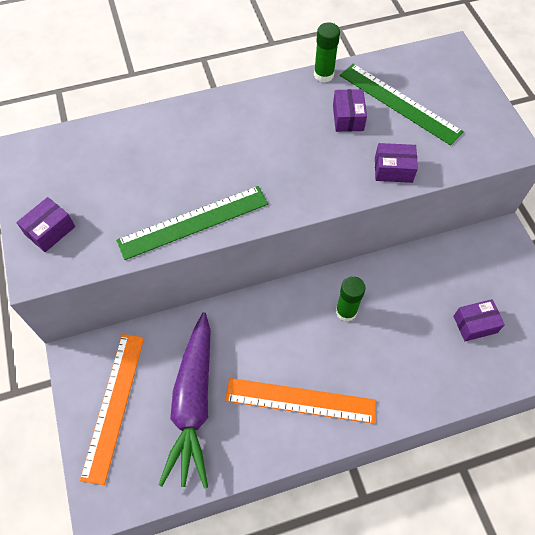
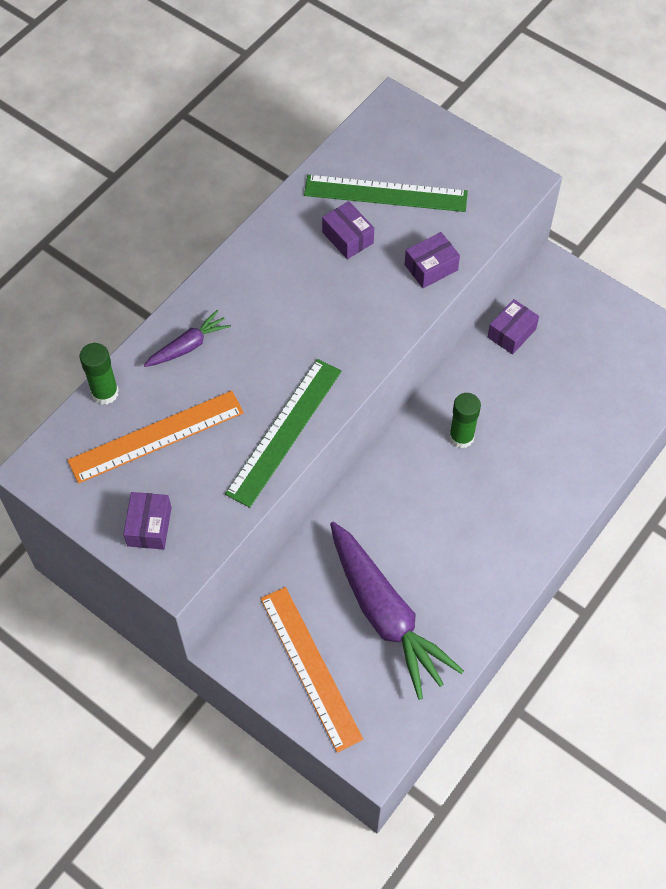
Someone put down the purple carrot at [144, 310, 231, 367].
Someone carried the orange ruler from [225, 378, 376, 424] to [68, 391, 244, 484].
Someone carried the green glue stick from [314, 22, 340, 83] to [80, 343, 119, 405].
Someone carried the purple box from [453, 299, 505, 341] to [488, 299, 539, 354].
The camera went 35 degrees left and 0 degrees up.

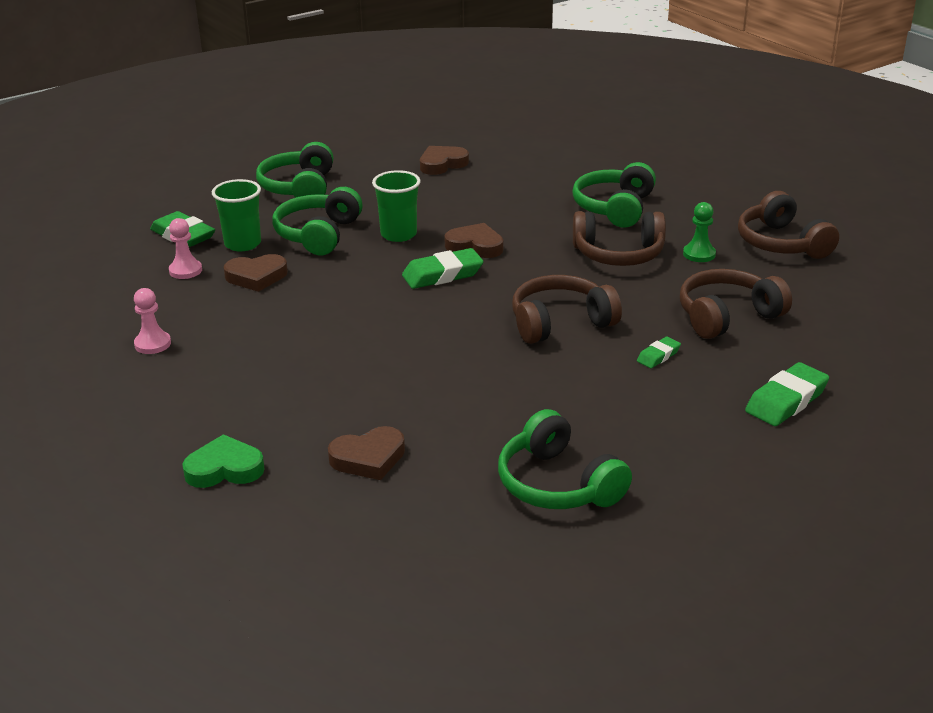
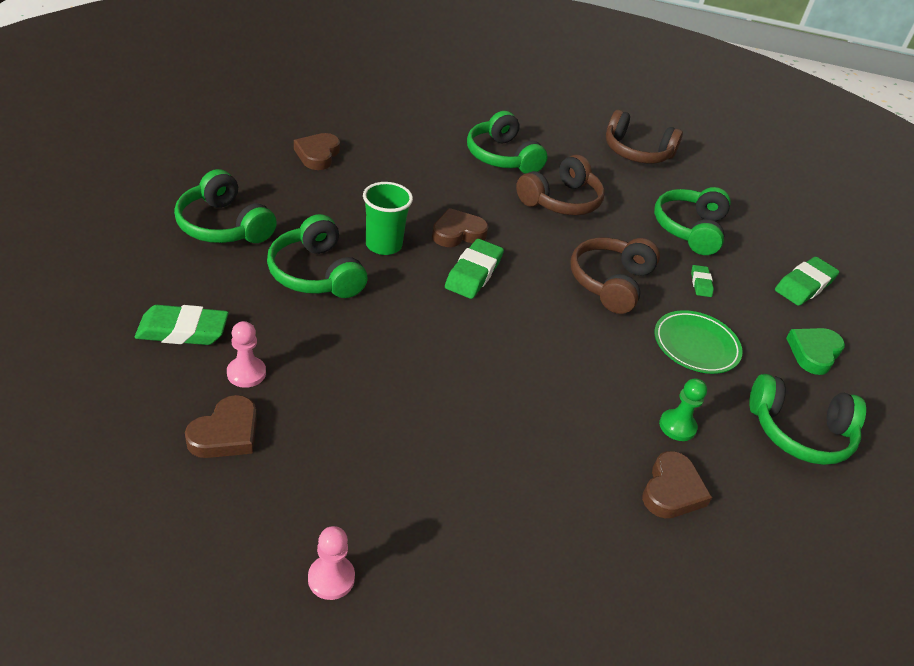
Someone took away the green cup at [212, 179, 261, 251].
Someone put down the green plate at [655, 310, 743, 374].
Someone carried the pink pawn from [134, 288, 171, 354] to [308, 526, 355, 600].
Someone carried the green heart from [182, 434, 265, 488] to [786, 328, 845, 375].
Someone carried the brown heart from [223, 254, 288, 292] to [185, 395, 257, 458].
Someone carried the green pawn from [683, 202, 716, 262] to [659, 378, 707, 441].
Someone repainted the brown headphones at [680, 269, 792, 339], which became the green headphones at [654, 187, 731, 255].
Someone rotated the green eraser at [745, 362, 829, 426] by 45 degrees clockwise.
The camera went 50 degrees left and 10 degrees up.

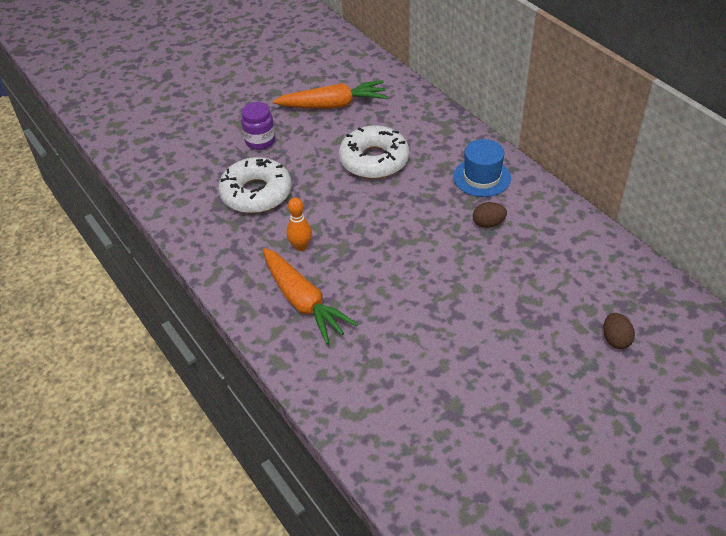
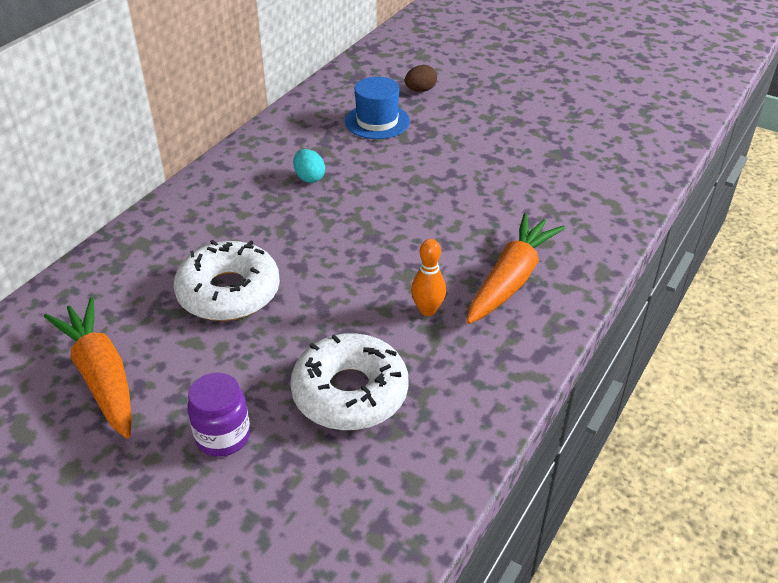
Someone carried the blue hat from [453, 139, 511, 197] to [345, 77, 410, 139].
Someone repainted the brown egg at [473, 202, 507, 228], which became the turquoise egg at [293, 149, 325, 183].
The camera went 115 degrees left and 5 degrees down.

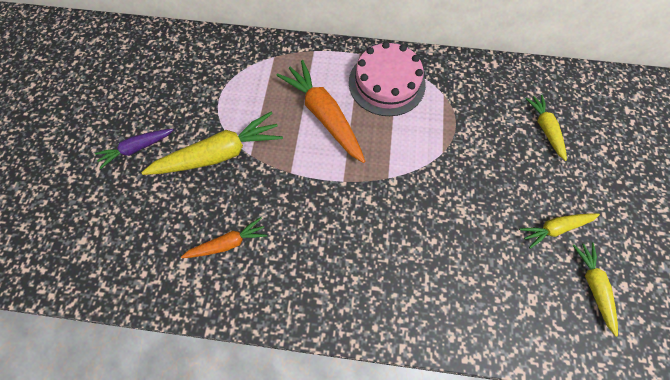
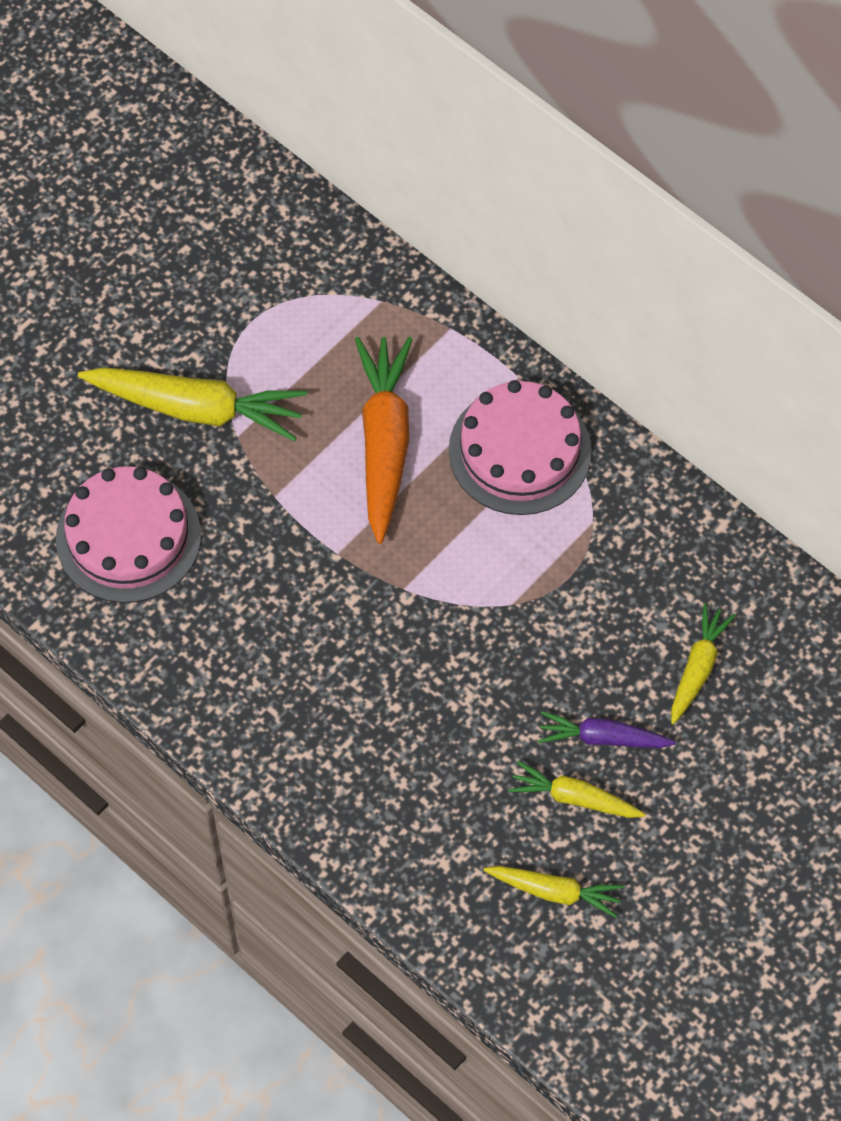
Someone carried the purple carrot from [95, 129, 173, 169] to [538, 711, 676, 748].
Someone swapped the orange carrot at [181, 217, 268, 258] for the pink cake at [56, 466, 201, 603].
Someone rotated the yellow carrot at [573, 242, 618, 337] by 75 degrees clockwise.
The camera went 35 degrees right and 5 degrees down.

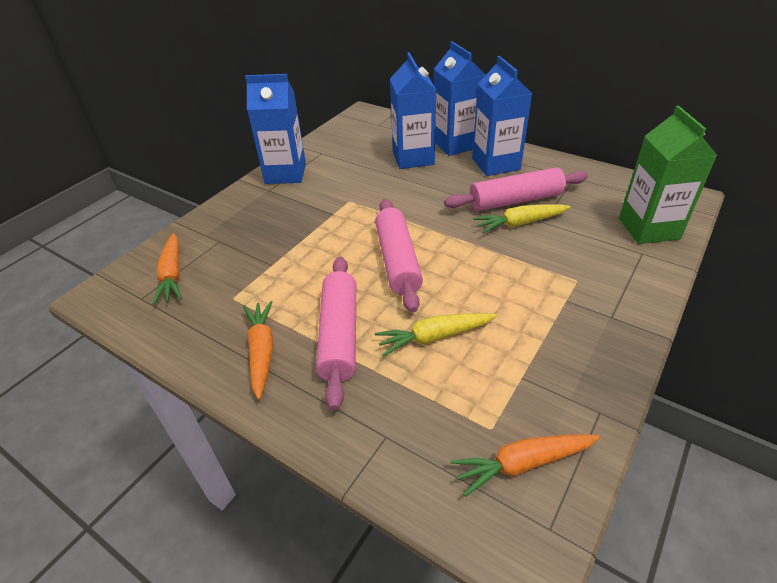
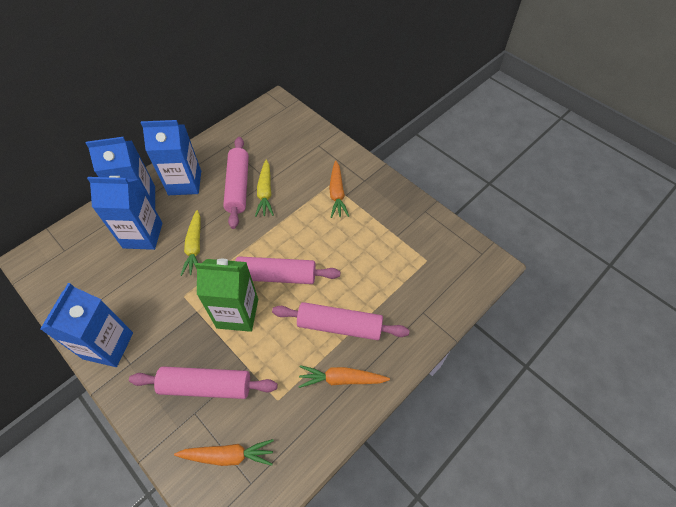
Someone put down the pink rolling pin at [129, 366, 278, 399].
Someone carried the yellow carrot from [375, 313, 497, 356] to [180, 210, 200, 276].
Someone carried the orange carrot from [450, 434, 600, 497] to [329, 161, 349, 218].
Someone carried the green carton from [619, 106, 718, 244] to [195, 259, 258, 332].
The camera went 80 degrees left and 15 degrees up.

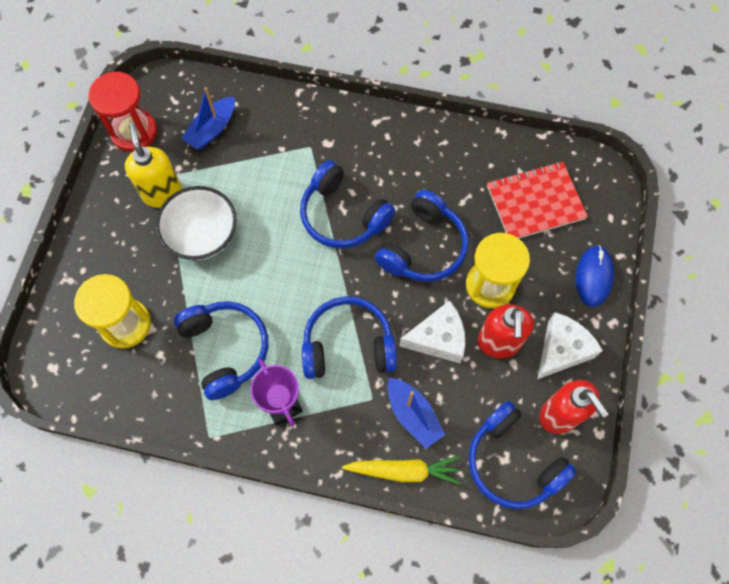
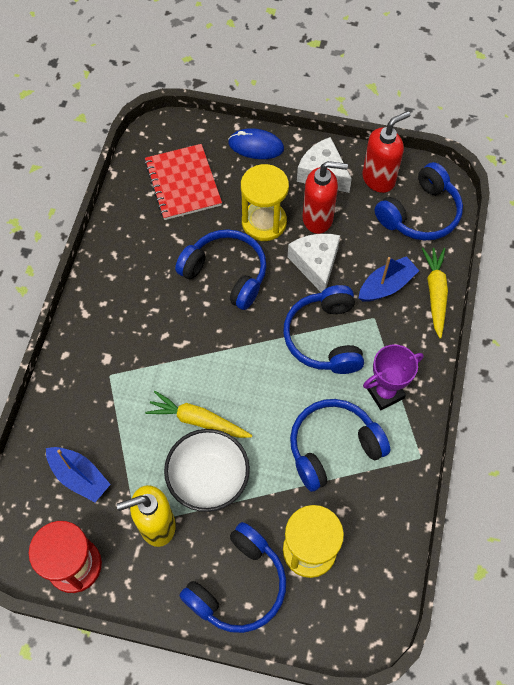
Someone put down the yellow carrot at [145, 391, 252, 438].
Someone carried the blue headphones from [300, 160, 396, 249] to [179, 522, 286, 633].
The camera went 90 degrees left and 5 degrees down.

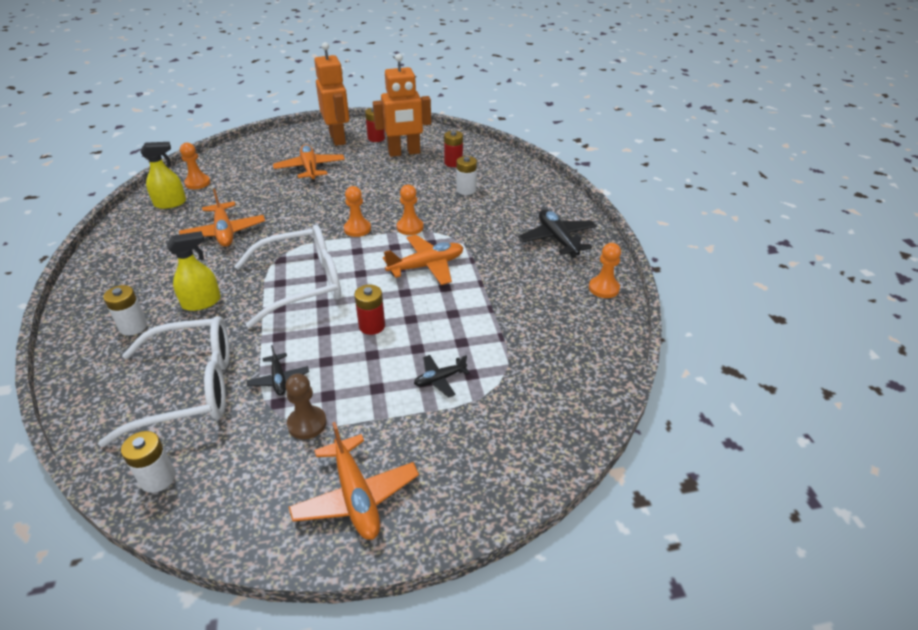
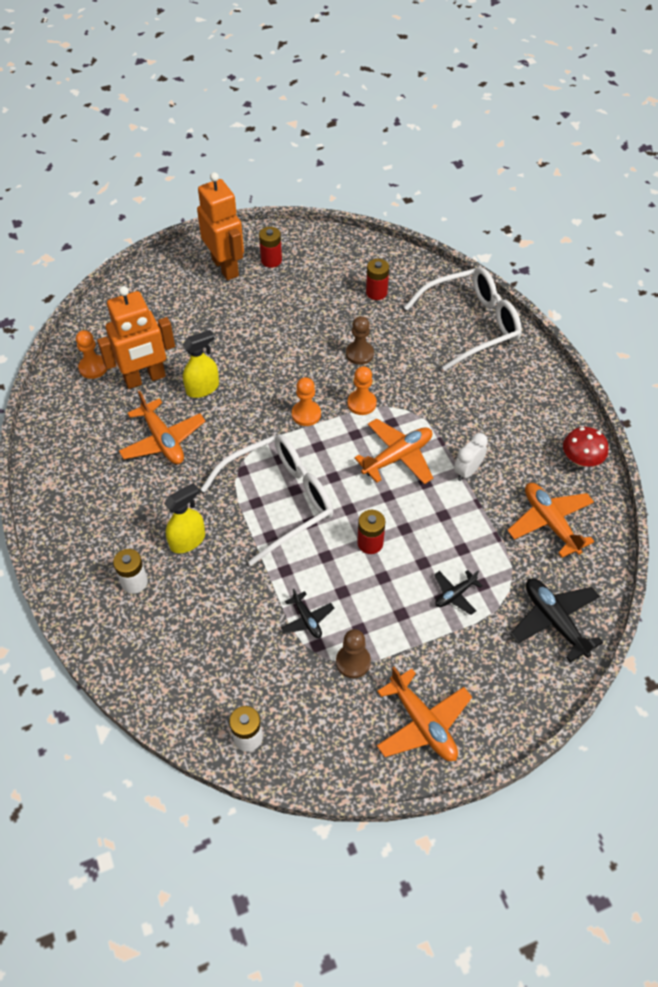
Someone took away the white battery at [456, 156, 477, 195].
Someone put down the brown pawn at [346, 316, 374, 365].
Someone put down the white clock at [454, 433, 488, 481].
Someone carried the white glasses from [98, 316, 230, 447] to [404, 267, 522, 371].
Someone carried the yellow spray bottle from [141, 142, 186, 209] to [183, 330, 219, 398].
Someone carried the orange plane from [273, 144, 345, 183] to [507, 483, 594, 558].
Someone carried the orange robot from [373, 53, 431, 157] to [97, 286, 175, 389].
Someone carried the black plane from [518, 209, 597, 258] to [510, 578, 604, 662].
Someone swapped the orange pawn at [589, 243, 621, 298] for the red mushroom at [563, 427, 608, 467].
The camera went 10 degrees left and 15 degrees up.

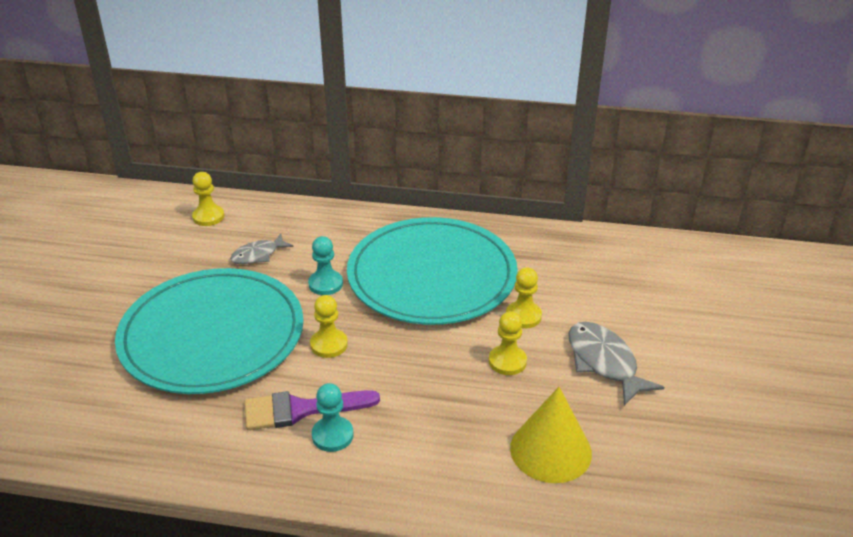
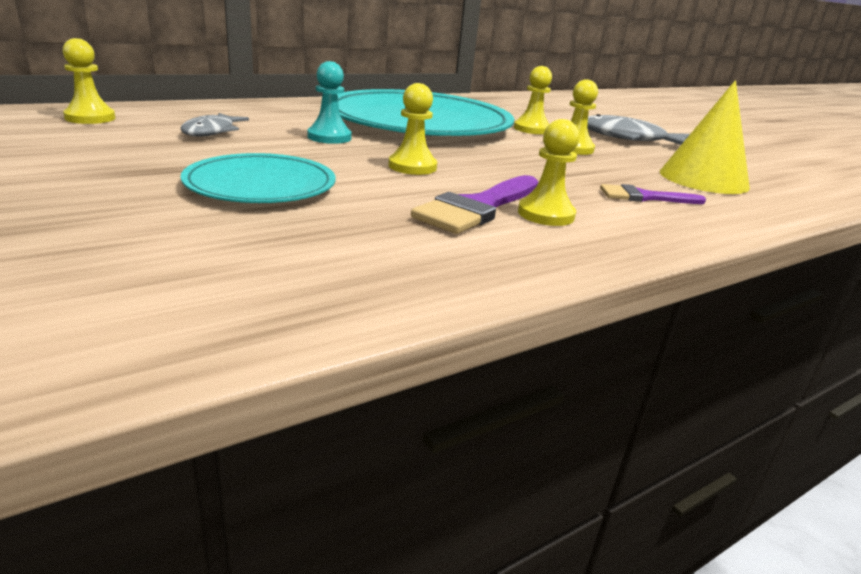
Someone put down the purple brush at [600, 184, 706, 204].
Someone repainted the turquoise pawn at [312, 383, 354, 452], which became the yellow pawn at [518, 119, 579, 226].
Someone scaled the turquoise plate at [115, 268, 304, 394] by 0.52.
The camera went 45 degrees left and 10 degrees down.

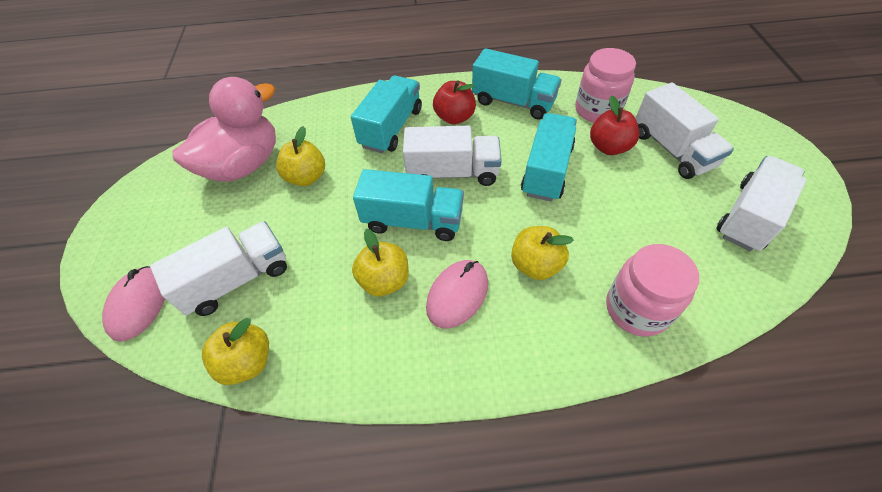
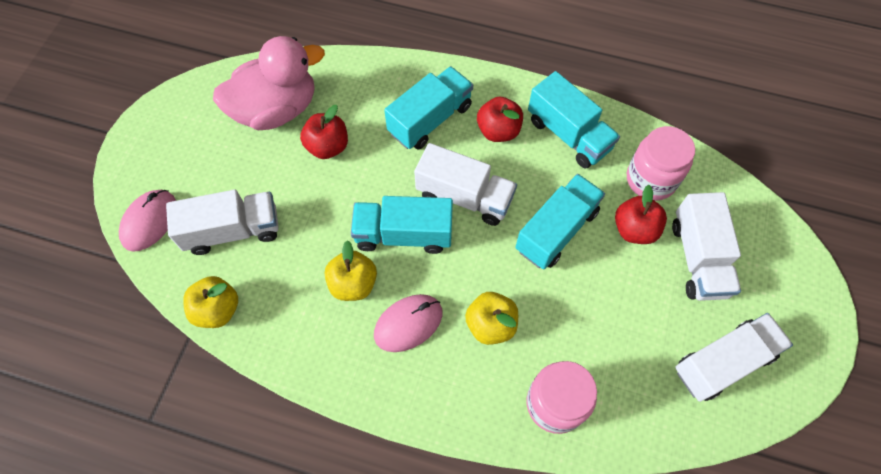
Someone repainted the yellow apple at [276, 126, 325, 186], which became the red apple at [300, 105, 348, 159].
Someone rotated the turquoise truck at [353, 169, 464, 241] by 150 degrees clockwise.
The camera went 20 degrees right and 10 degrees up.

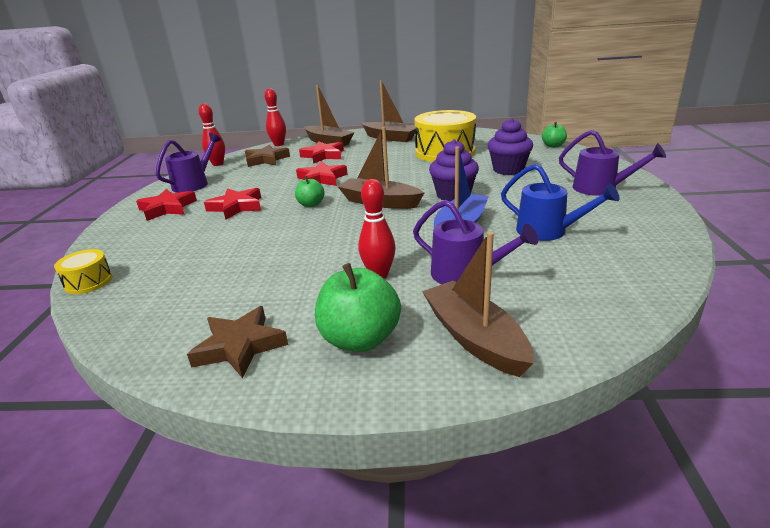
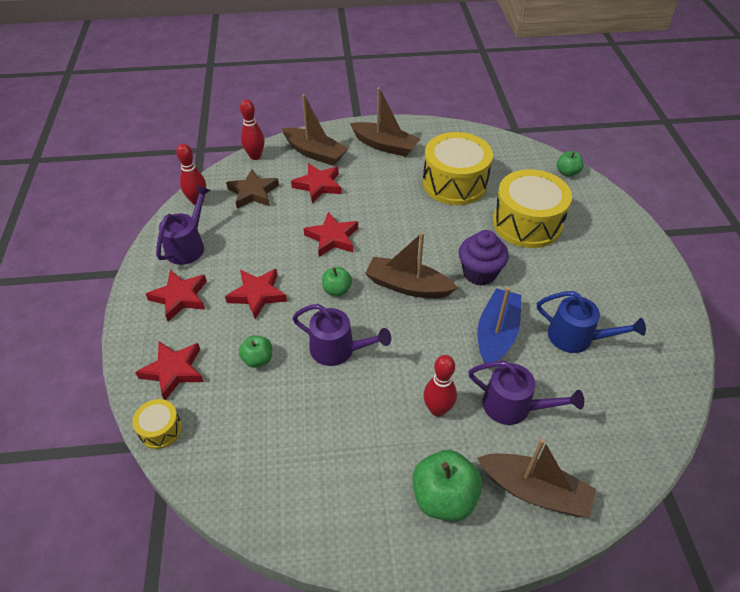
Someone took away the brown star at [187, 306, 288, 379].
Someone put down the red star at [135, 341, 204, 400].
Someone put down the green apple at [239, 335, 272, 368].
Someone carried the purple watering can from [559, 130, 666, 196] to [292, 304, 391, 366].
Someone swapped the purple cupcake at [488, 118, 533, 175] for the yellow drum at [493, 169, 572, 248].
Someone rotated the brown boat at [422, 232, 534, 377] by 150 degrees clockwise.
The camera went 10 degrees left and 20 degrees up.

